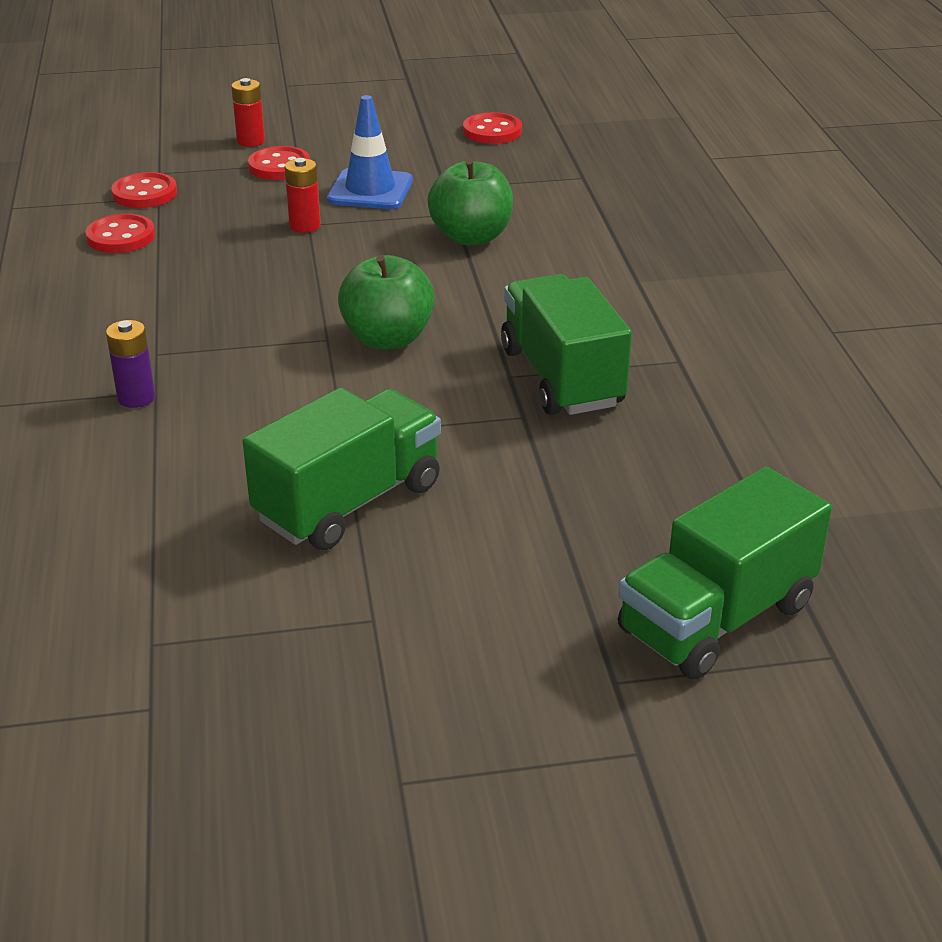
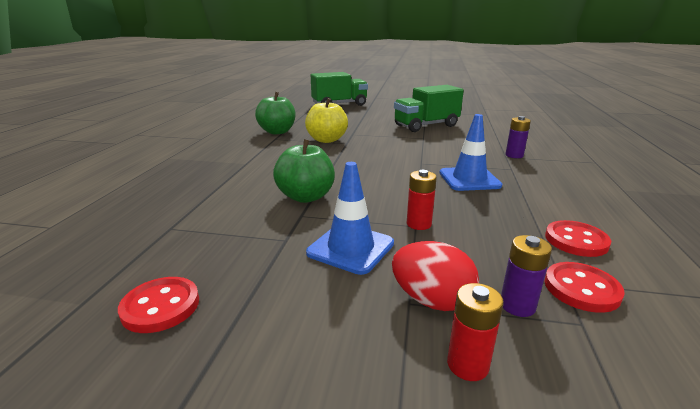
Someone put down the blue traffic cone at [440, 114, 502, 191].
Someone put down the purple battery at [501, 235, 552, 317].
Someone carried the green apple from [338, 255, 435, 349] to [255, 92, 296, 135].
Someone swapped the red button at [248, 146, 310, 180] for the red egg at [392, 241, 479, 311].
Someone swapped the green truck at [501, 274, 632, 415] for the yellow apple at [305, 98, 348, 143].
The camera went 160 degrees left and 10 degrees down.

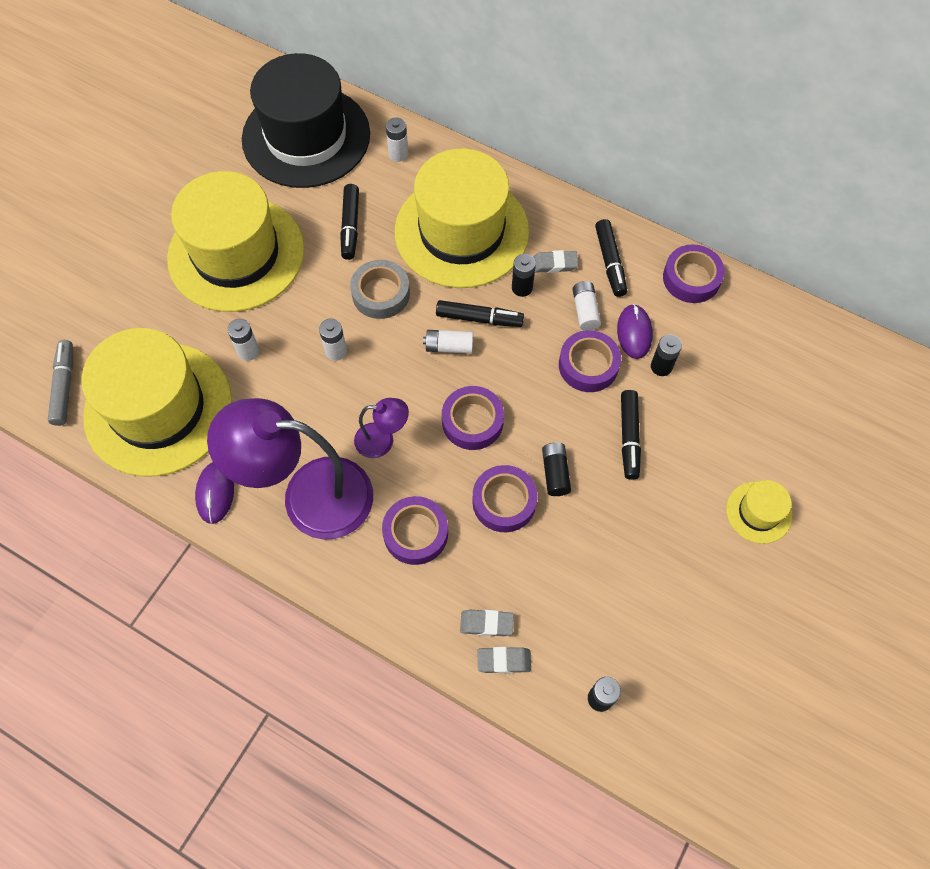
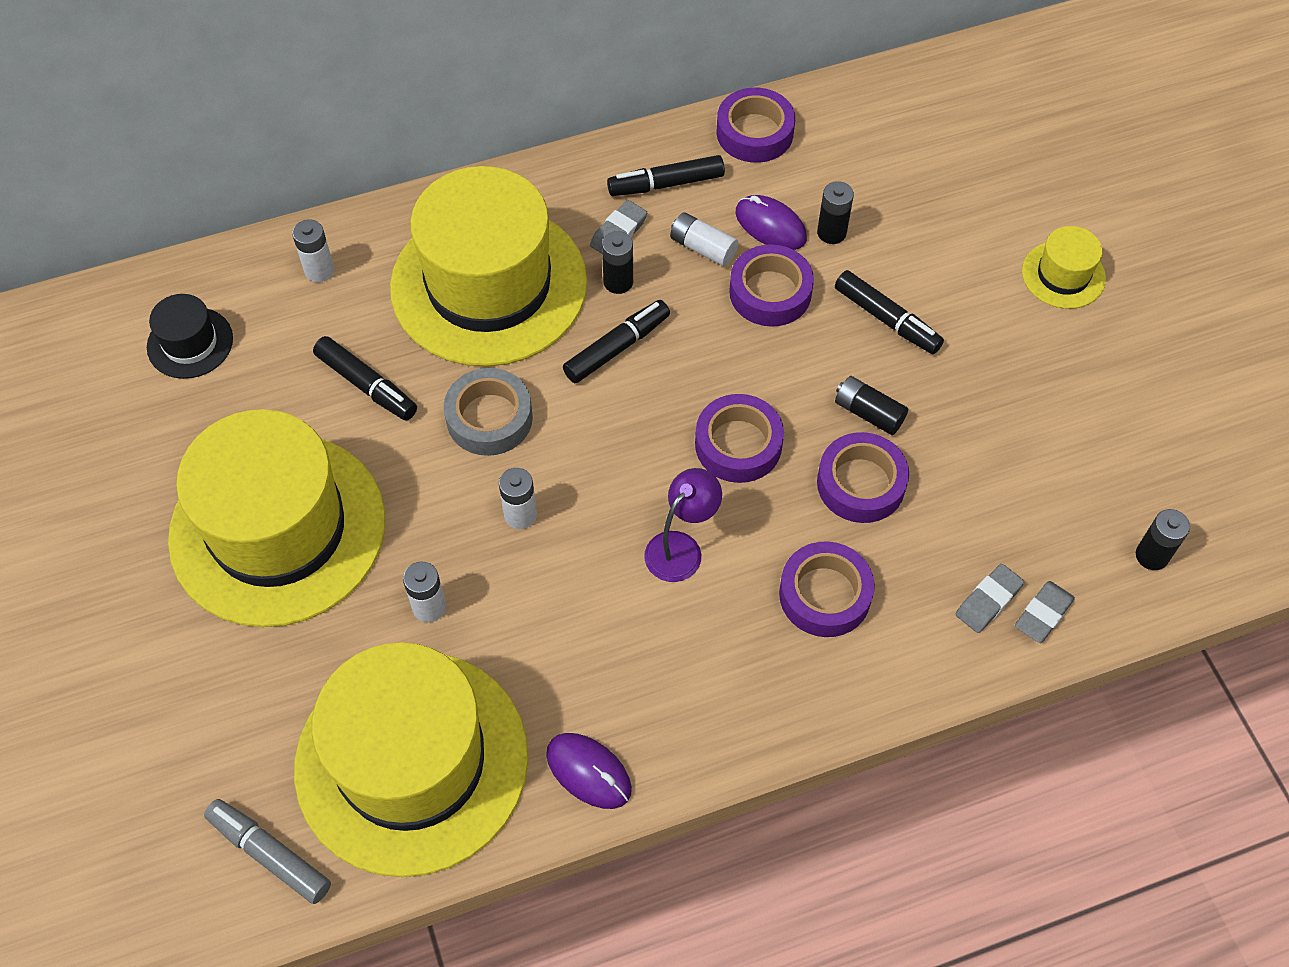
Someone took away the purple lamp at [207, 398, 373, 540].
Someone took away the white battery at [423, 330, 473, 354].
Someone rotated the black marker at [595, 219, 627, 297] by 135 degrees clockwise.
Someone scaled the black hat at [242, 53, 370, 188] by 0.42.
The camera went 50 degrees left and 5 degrees down.

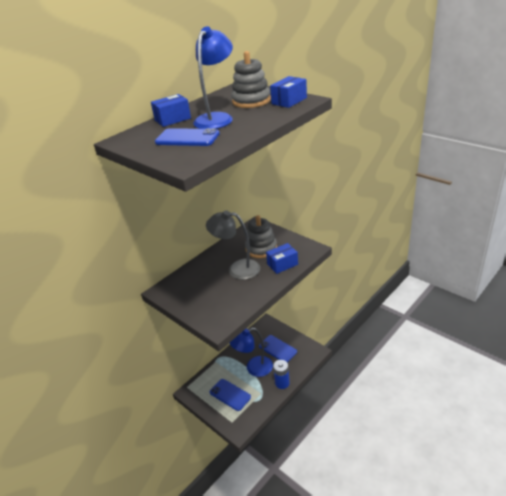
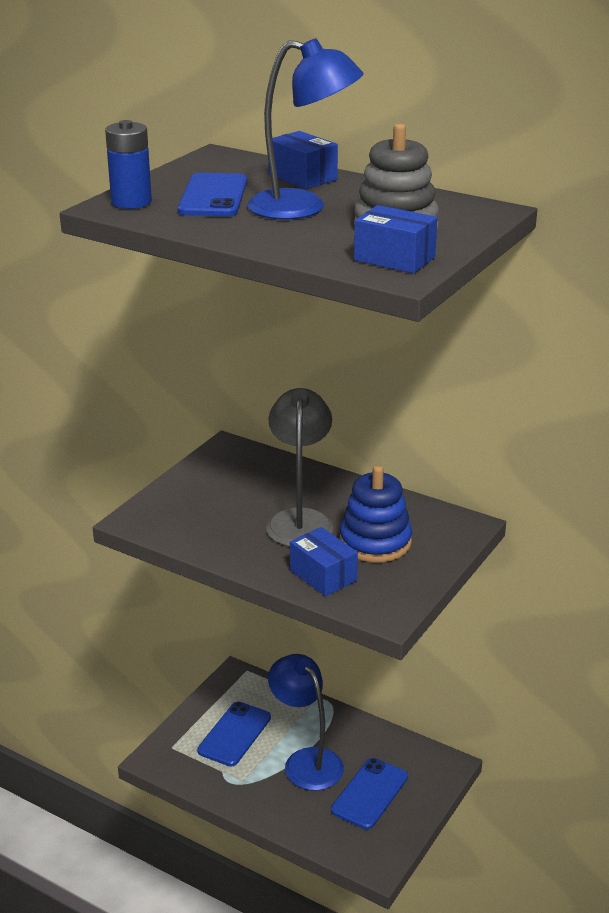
Someone carried the blue battery from [273, 360, 290, 389] to [105, 120, 152, 209].
Someone repainted the grey stacking toy at [245, 215, 277, 258], which became the blue stacking toy at [340, 465, 412, 562].
The camera went 75 degrees right and 5 degrees down.

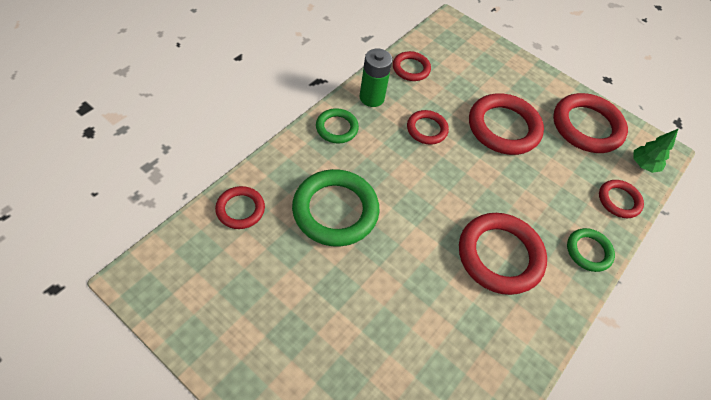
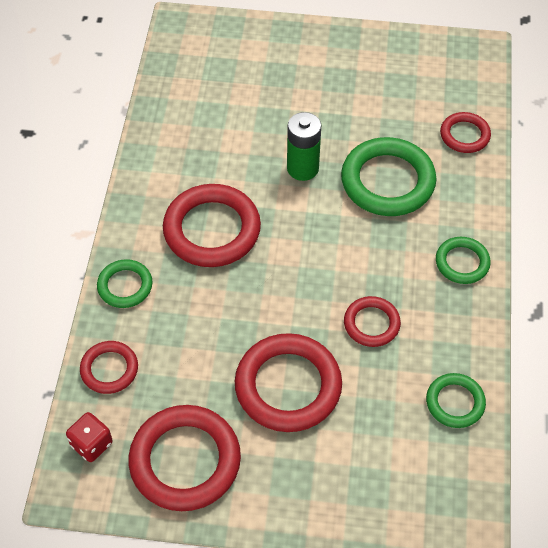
Someone carried the green battery from [360, 48, 392, 107] to [287, 112, 321, 181].
Someone swapped the green tree at [633, 128, 679, 173] for the red dice at [66, 412, 113, 462].
Someone repainted the red ring at [393, 51, 431, 81], which became the green ring at [426, 373, 486, 428].
The camera went 155 degrees right and 0 degrees up.

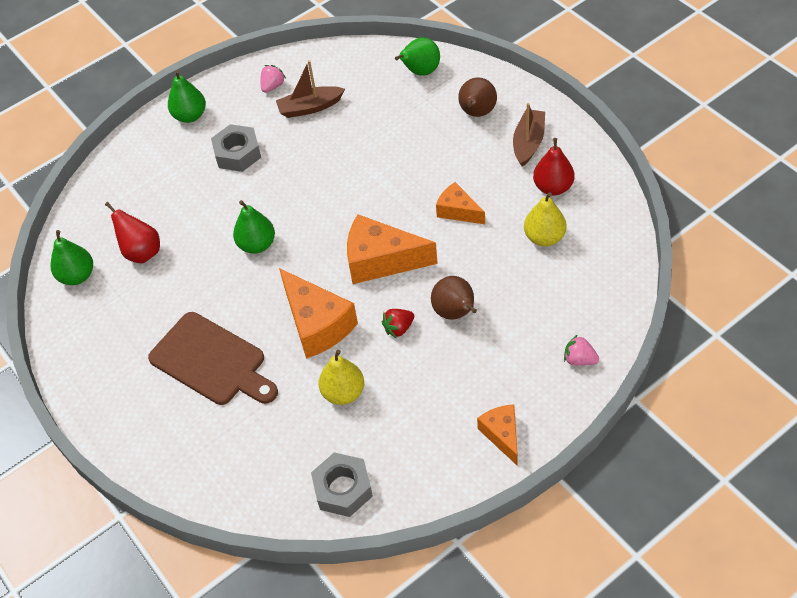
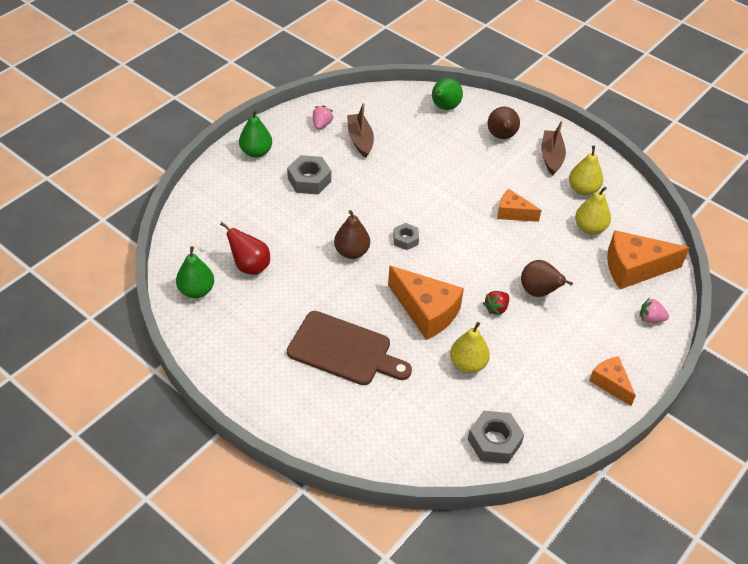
Someone put down the grey nut at [393, 223, 419, 250].
Someone carried the orange cheese from [347, 214, 438, 284] to [607, 230, 690, 289].
Someone repainted the green pear at [233, 200, 275, 254], which became the brown pear at [334, 210, 370, 259].
Someone repainted the red pear at [533, 138, 575, 196], which became the yellow pear at [569, 146, 603, 195].
Someone rotated the brown boat at [276, 60, 345, 118] by 105 degrees clockwise.
The camera went 20 degrees left and 5 degrees down.

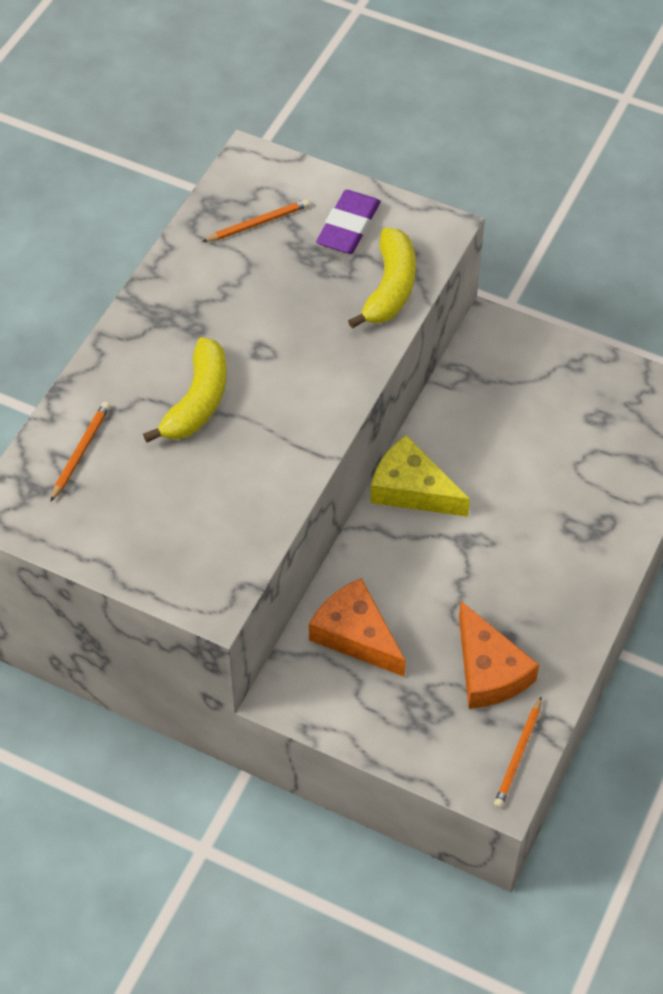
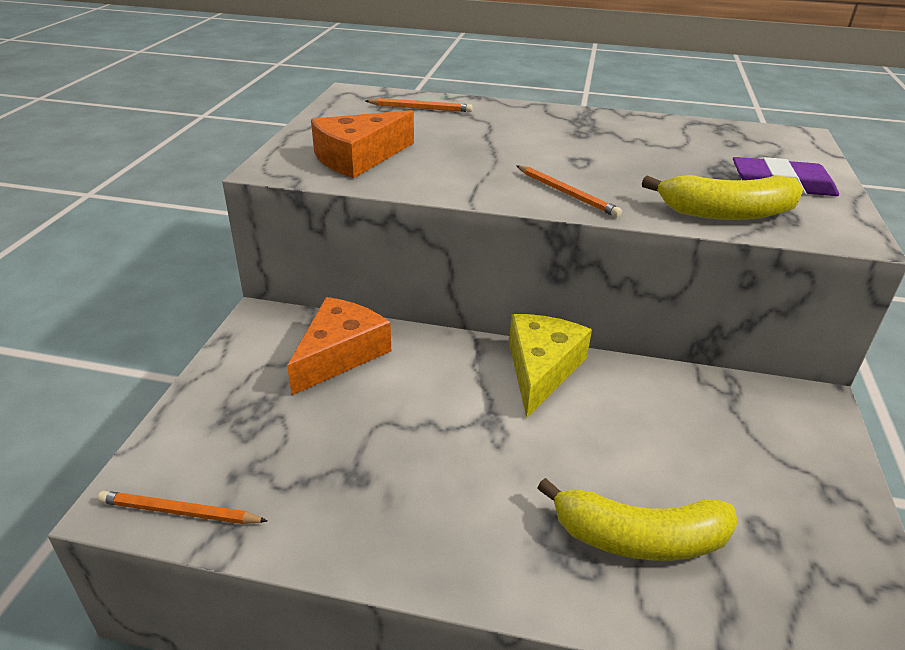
Someone carried the yellow banana from [143, 337, 227, 443] to [537, 478, 738, 561].
Someone carried the orange pencil from [202, 199, 310, 242] to [516, 165, 622, 217].
Someone carried the orange cheese from [459, 601, 539, 709] to [311, 110, 414, 178].
The camera went 75 degrees right and 20 degrees down.

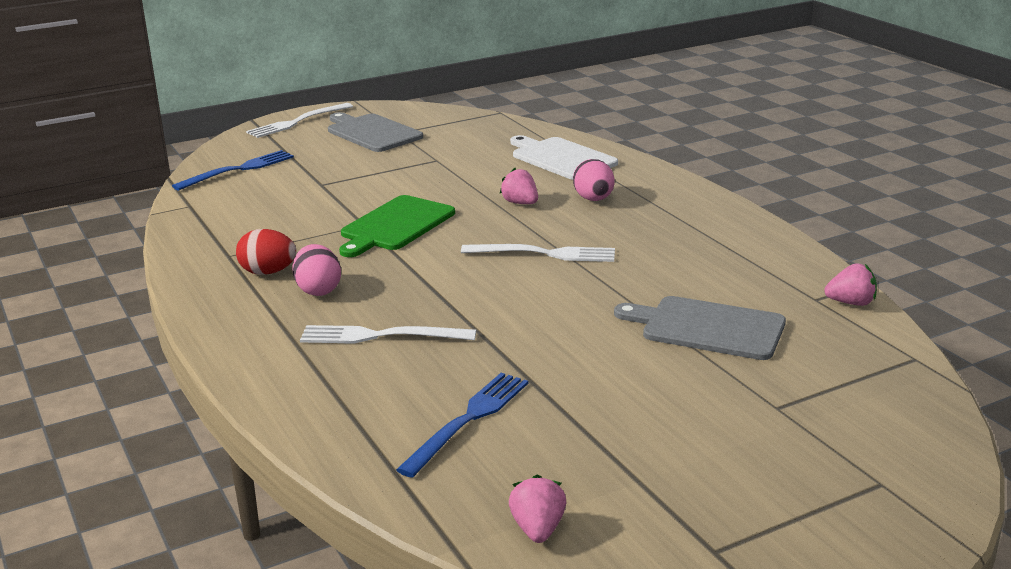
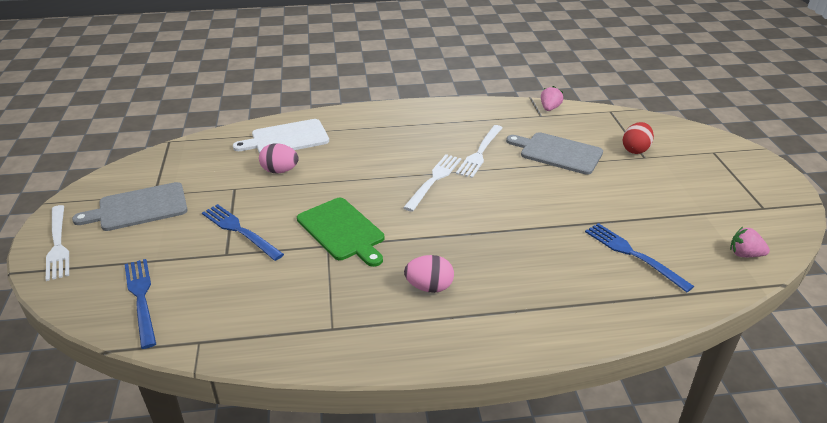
Someone took away the pink strawberry at [500, 168, 538, 204].
Someone put down the blue fork at [202, 204, 284, 261].
Someone carried the red egg from [236, 229, 297, 275] to [622, 122, 654, 154].
Someone carried the white fork from [300, 325, 476, 344] to [456, 125, 503, 178].
Someone carried the pink egg from [573, 159, 615, 201] to [259, 143, 299, 173].
Someone rotated the grey cutting board at [614, 296, 786, 360] by 75 degrees clockwise.
The camera went 70 degrees left and 10 degrees up.

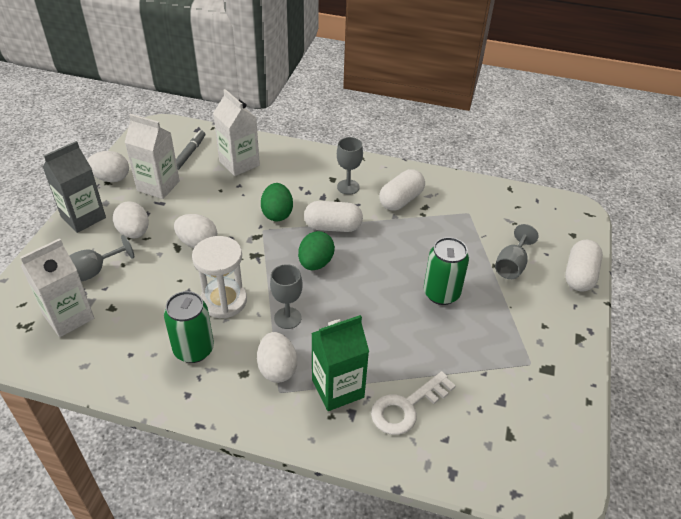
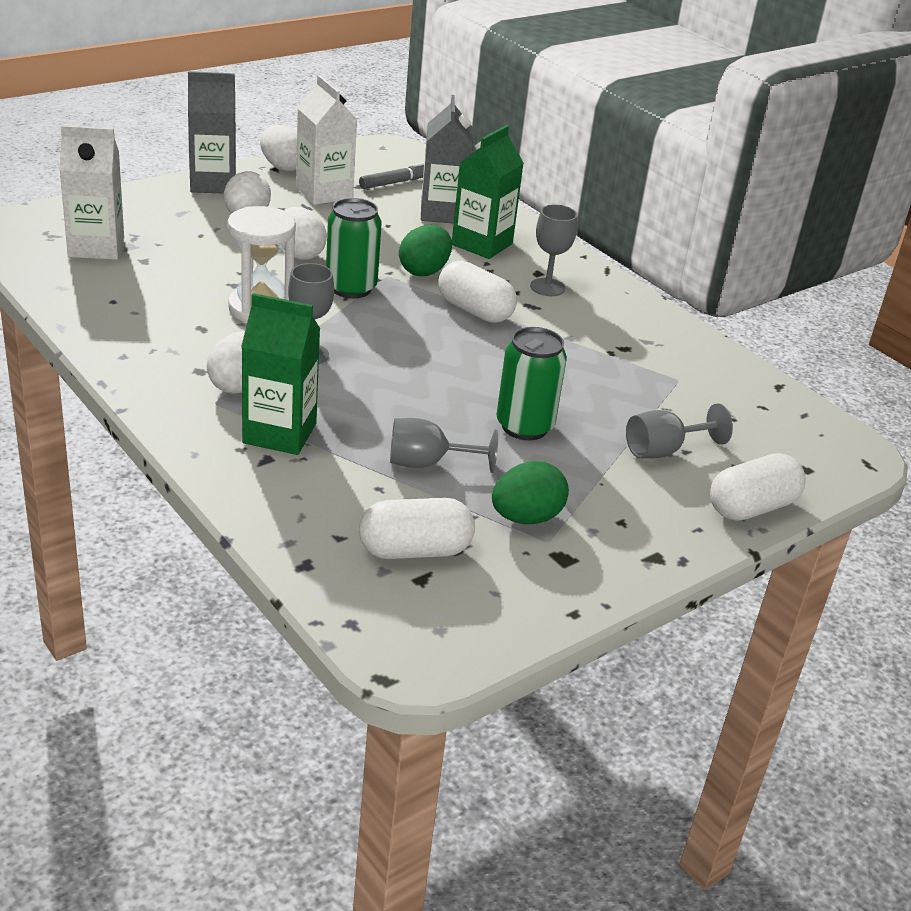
Someone took away the white key at [371, 371, 456, 435].
Someone put down the green carton at [452, 125, 524, 259].
Someone carried the grey goblet from [70, 235, 134, 282] to [390, 418, 498, 473].
Someone carried the green can from [164, 291, 214, 363] to [326, 198, 382, 298].
Someone carried the green egg from [298, 231, 335, 270] to [492, 461, 569, 524].
Someone carried the white capsule from [379, 169, 425, 211] to [359, 498, 475, 559].
Someone repainted the white carton at [213, 89, 260, 176], which became the grey carton at [421, 95, 473, 224].
The camera went 35 degrees right and 10 degrees down.

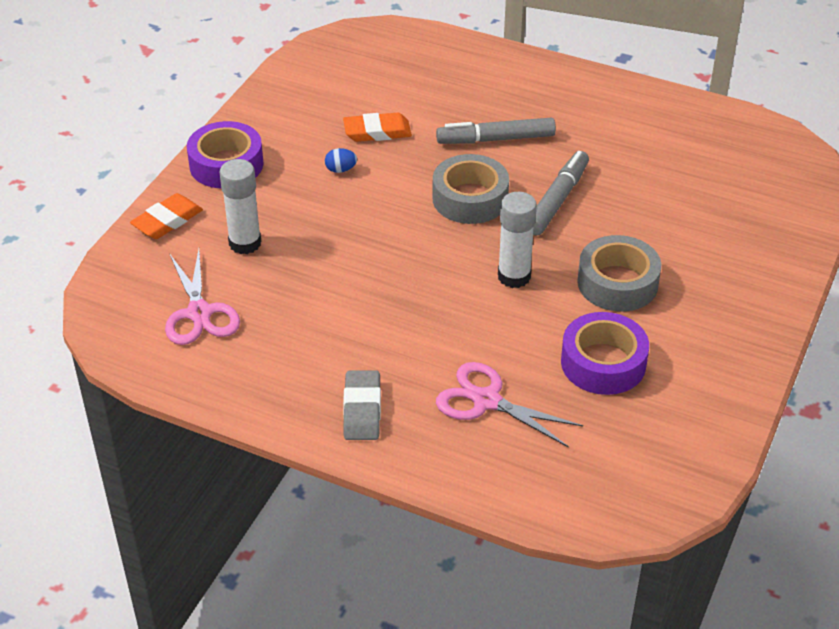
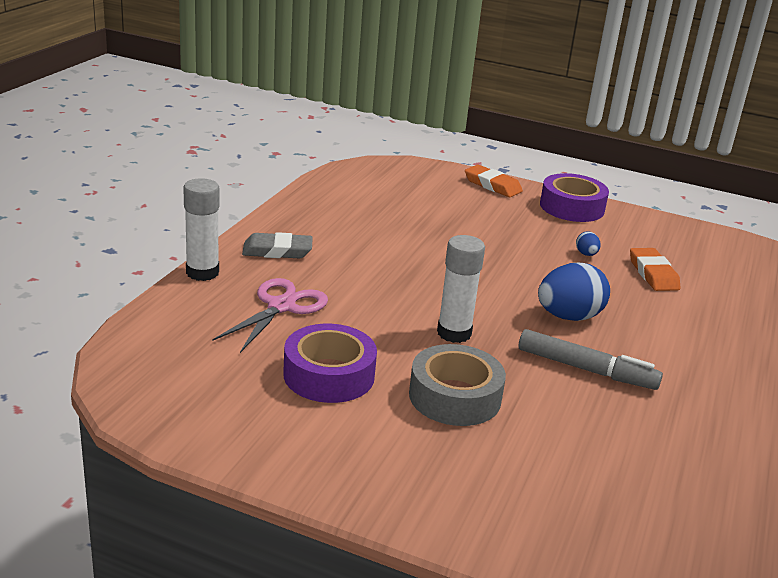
Someone took away the pink scissors at [165, 249, 240, 345].
Someone took away the grey marker at [436, 118, 556, 144].
Someone carried the white glue stick from [219, 159, 261, 254] to [183, 178, 220, 281].
Someone swapped the grey tape at [432, 154, 509, 224] for the blue egg at [538, 263, 610, 321].
The camera went 85 degrees right and 15 degrees down.

